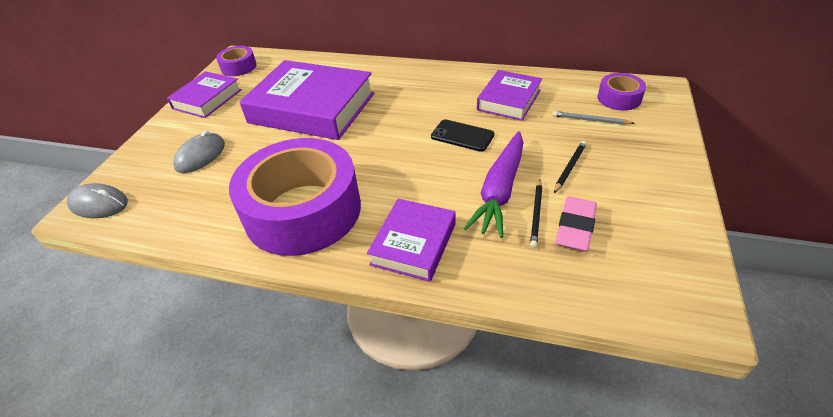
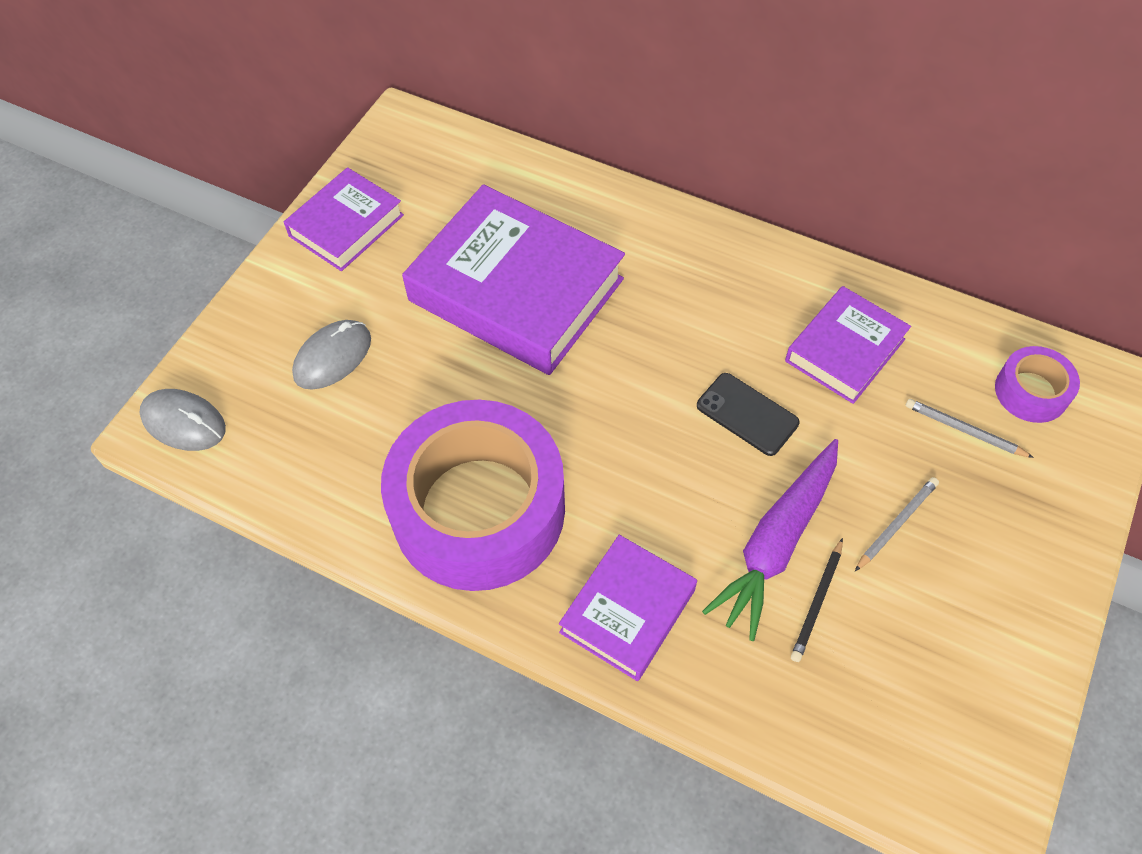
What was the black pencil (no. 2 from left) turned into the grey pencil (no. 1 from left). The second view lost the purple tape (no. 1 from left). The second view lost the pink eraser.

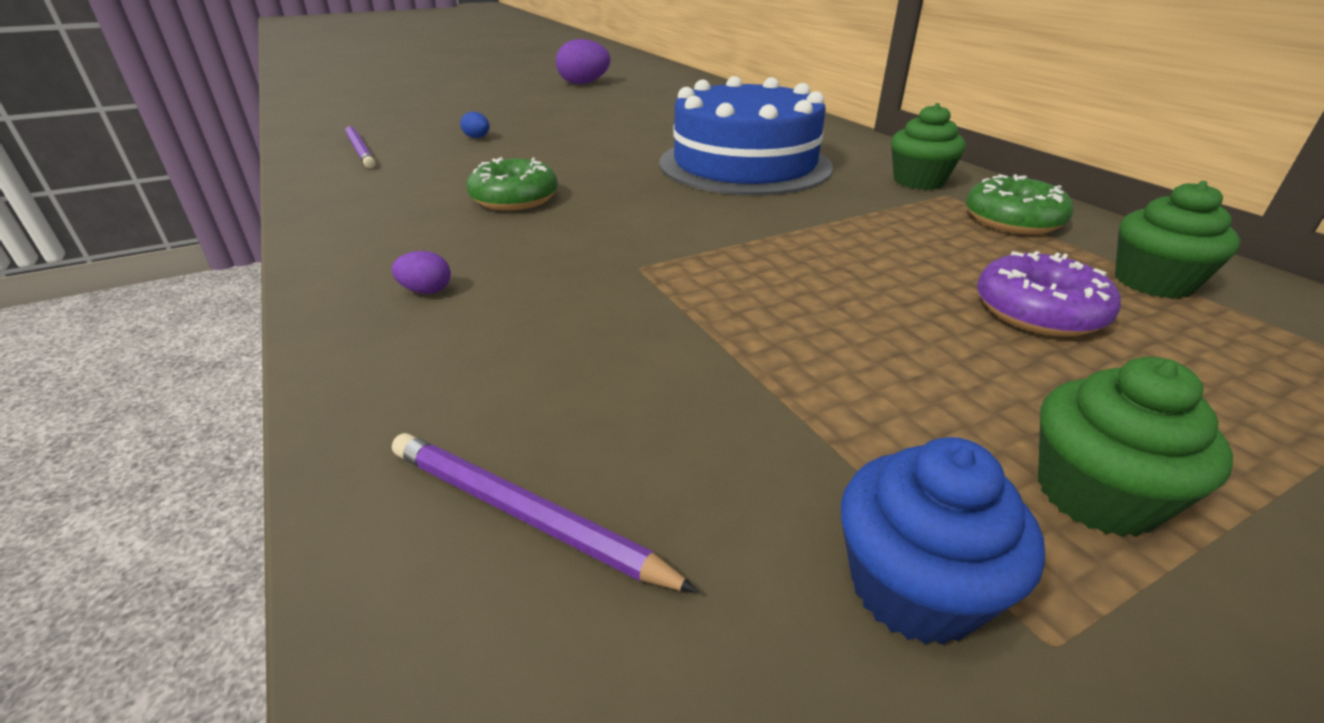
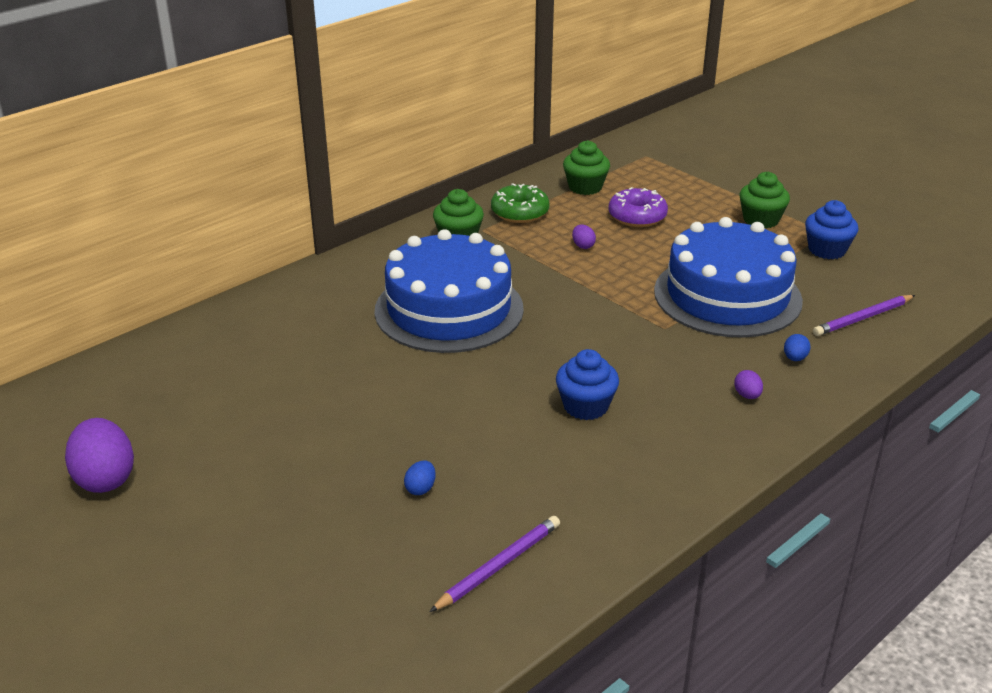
Where the green donut (no. 1 from left) stood, the blue cupcake (no. 1 from left) came to stand. The second view gained the purple egg (no. 2 from left). The second view gained the blue cake (no. 2 from left). The second view gained the blue egg (no. 2 from left). The purple pencil (no. 2 from left) ended up facing another way, 45 degrees clockwise from before.

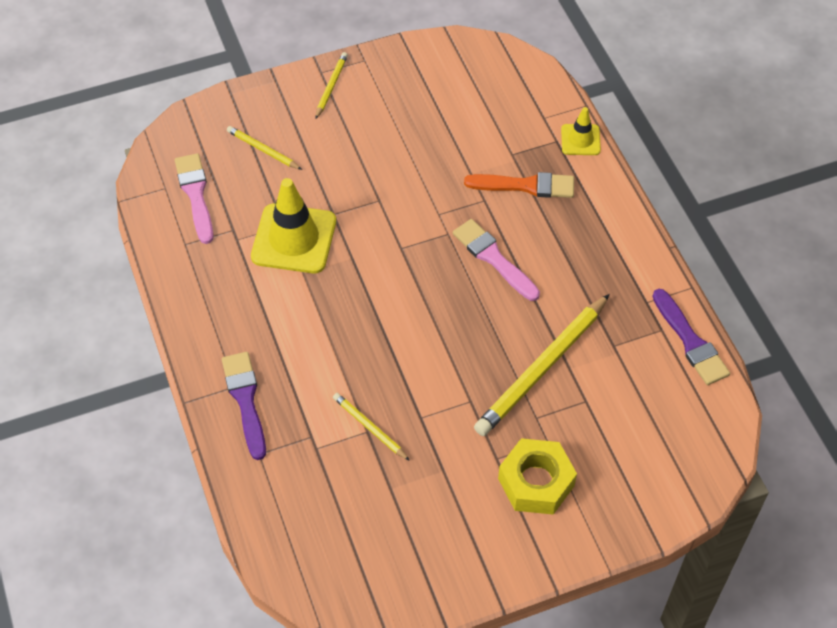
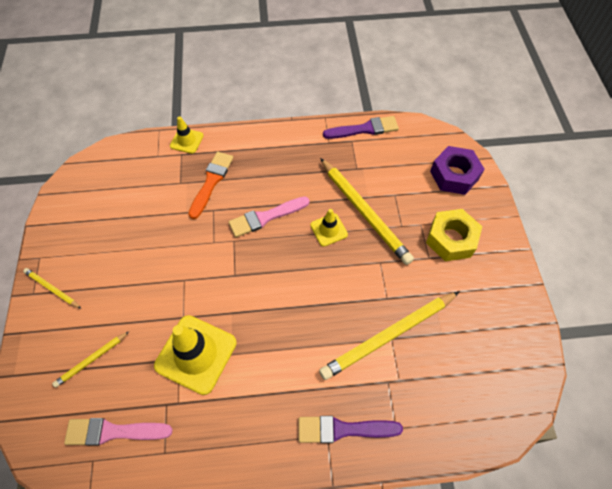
The second view gained the yellow traffic cone (no. 3 from left). The size of the yellow pencil (no. 3 from left in the first image) changed by a factor of 2.04. The second view gained the purple nut.

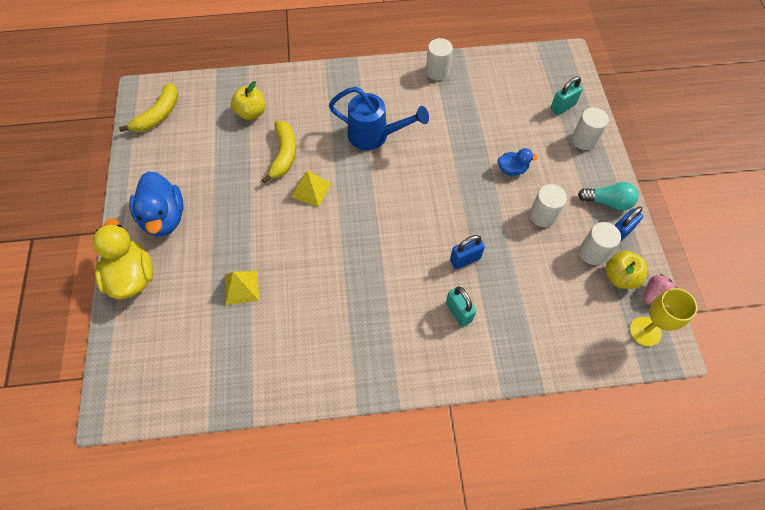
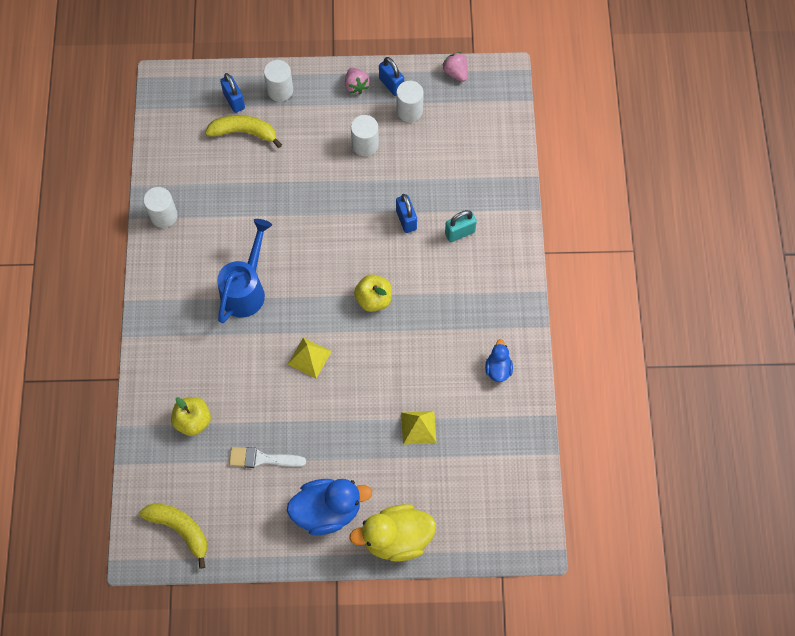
The yellow banana (no. 2 from left) ended up elsewhere. What was the turquoise padlock (no. 2 from left) turned into the blue padlock (no. 1 from left). The second view gained the white brush. Where the turquoise light bulb stood, the pink strawberry (no. 1 from left) came to stand. The yellow apple (no. 2 from left) ended up elsewhere. The blue duck (no. 2 from left) ended up elsewhere. The second view lost the yellow goblet.

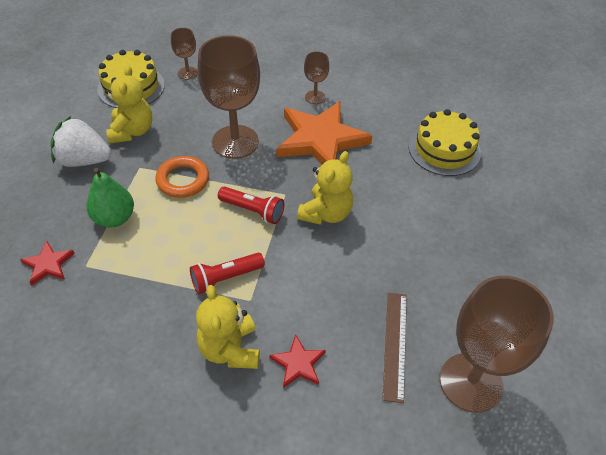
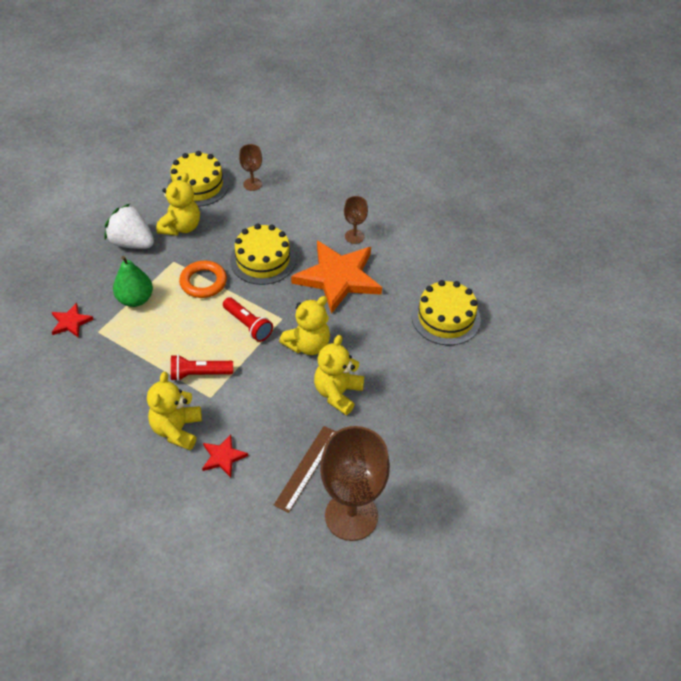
Where the brown goblet (no. 2 from left) stood, the yellow cake (no. 2 from left) came to stand. The second view gained the yellow teddy bear (no. 4 from left).

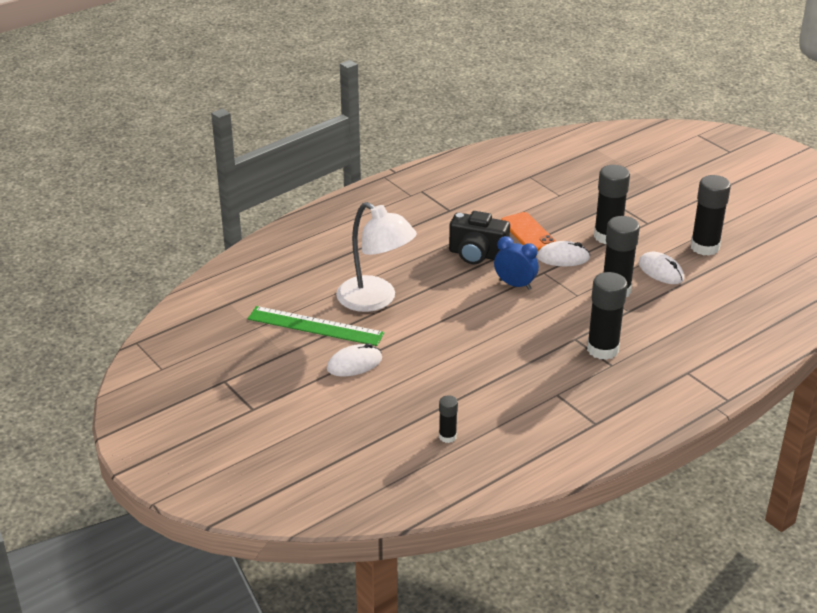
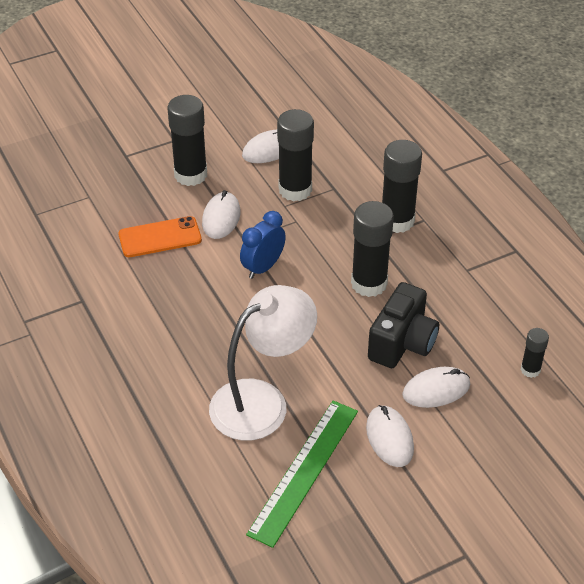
The black glue stick (no. 5 from left in the first image) ended up elsewhere. The black camera ended up elsewhere. The second view gained the white mouse (no. 4 from left).

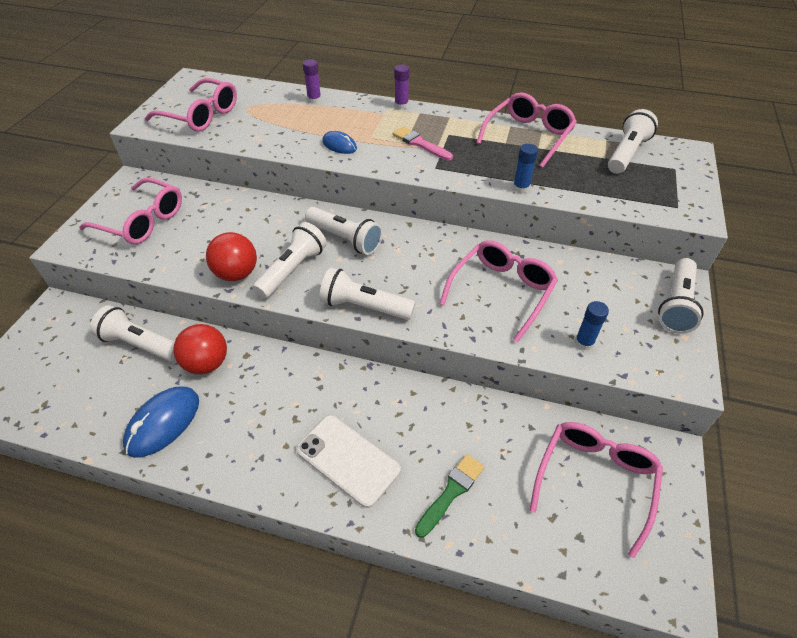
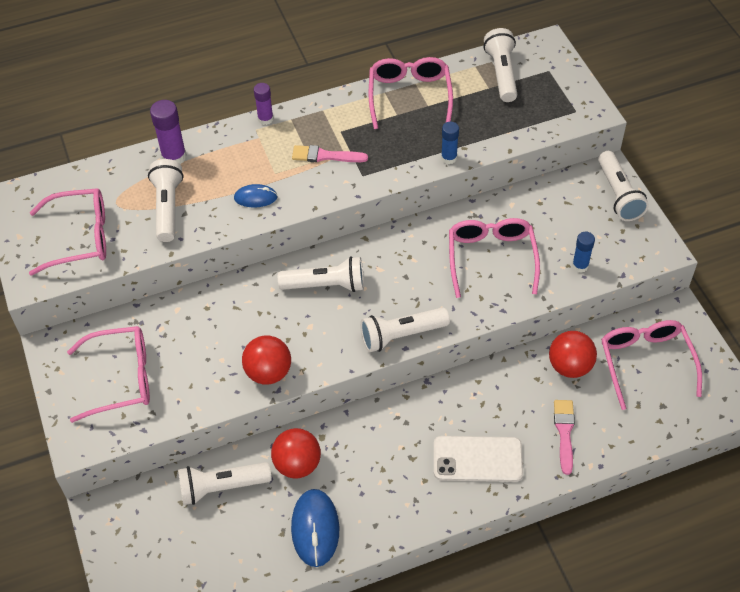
The white flashlight (no. 2 from left in the first image) ended up elsewhere. The size of the purple glue stick (no. 1 from left) changed by a factor of 1.55. The second view gained the red ball (no. 3 from left). What was the green brush turned into the pink brush (no. 2 from left).

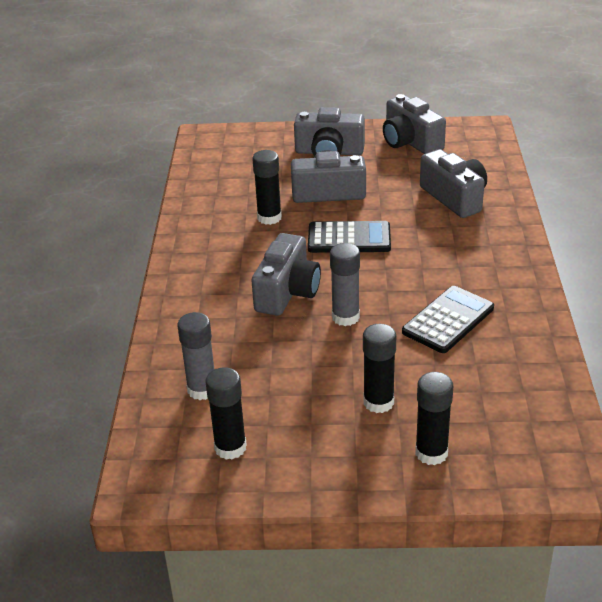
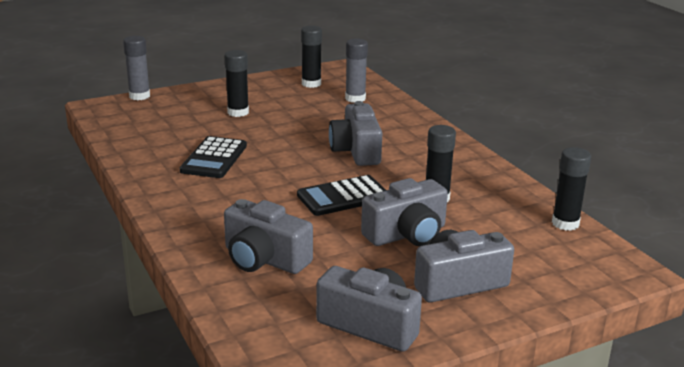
The grey glue stick (no. 2 from left in the first image) ended up elsewhere. The black glue stick (no. 4 from left) ended up elsewhere.

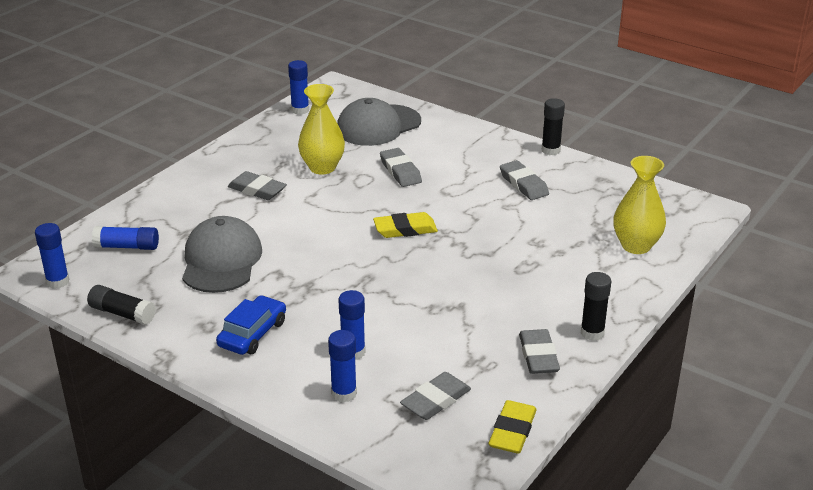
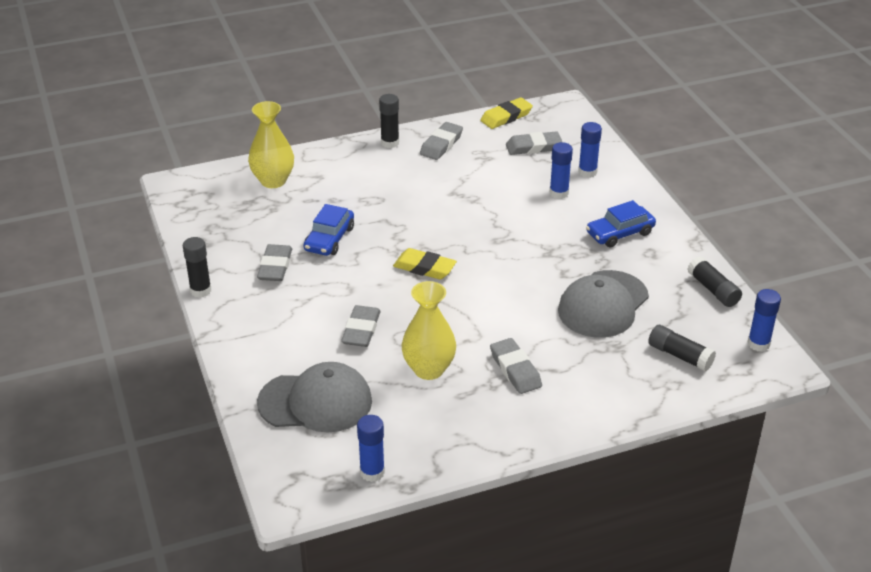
The second view gained the blue car (no. 1 from left). What was the blue glue stick (no. 2 from left) turned into the black glue stick (no. 3 from left).

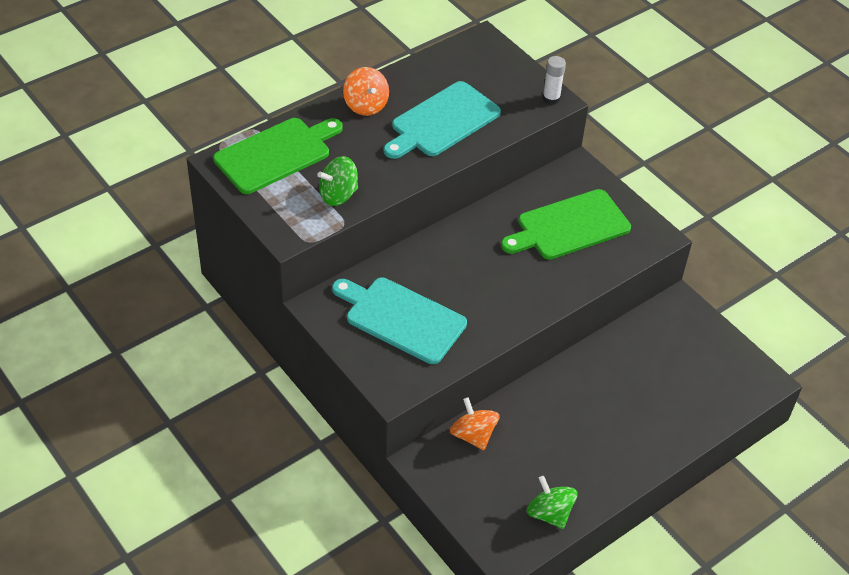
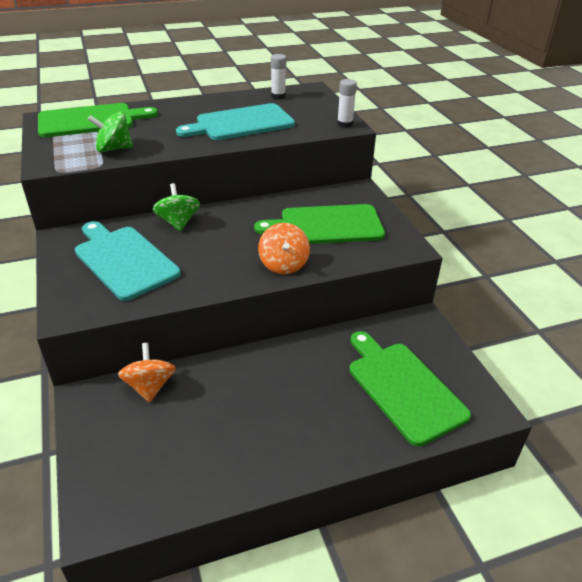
The green spinning top (no. 2 from left) ended up elsewhere. The orange spinning top (no. 1 from left in the first image) ended up elsewhere. The second view gained the white glue stick (no. 1 from left). The second view gained the green cutting board (no. 3 from left).

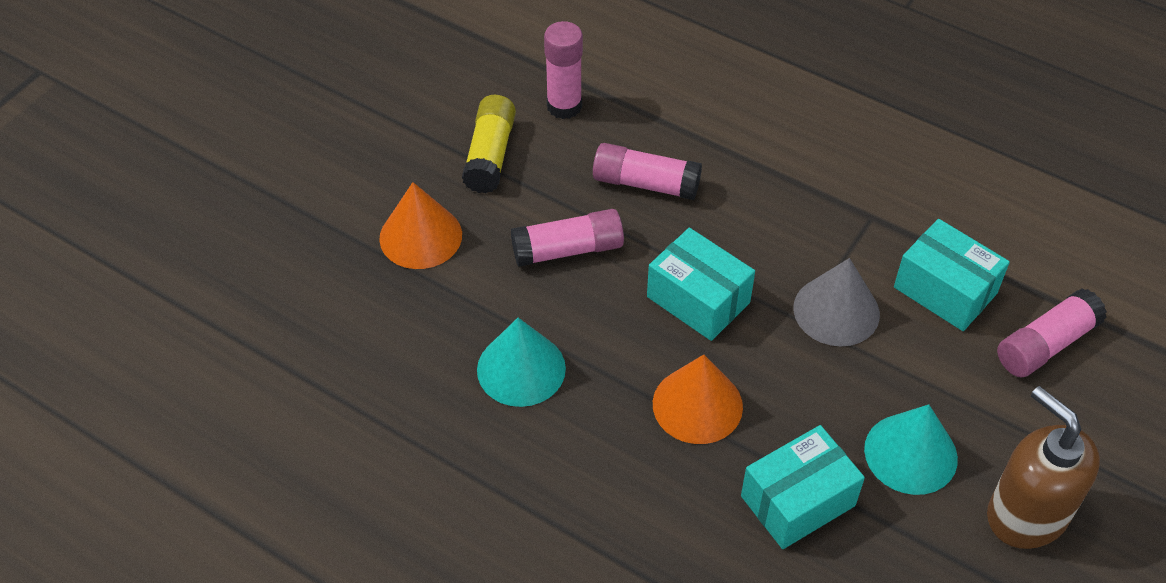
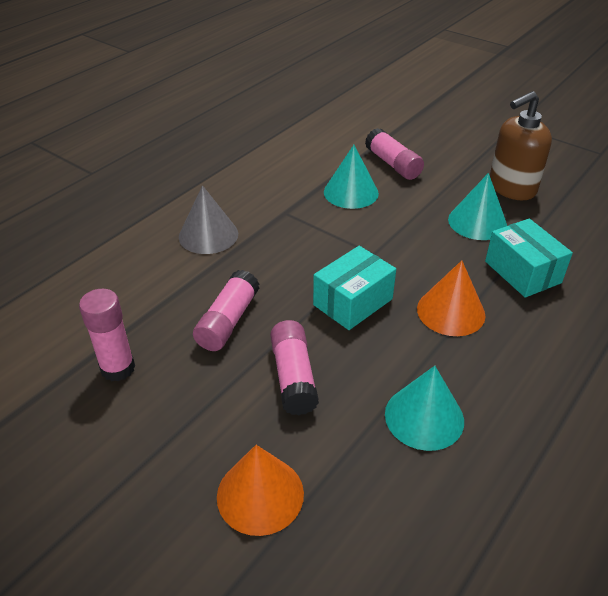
The grey cone ended up elsewhere. Where the turquoise box (no. 3 from left) stood, the turquoise cone (no. 1 from left) came to stand. The second view lost the yellow glue stick.

